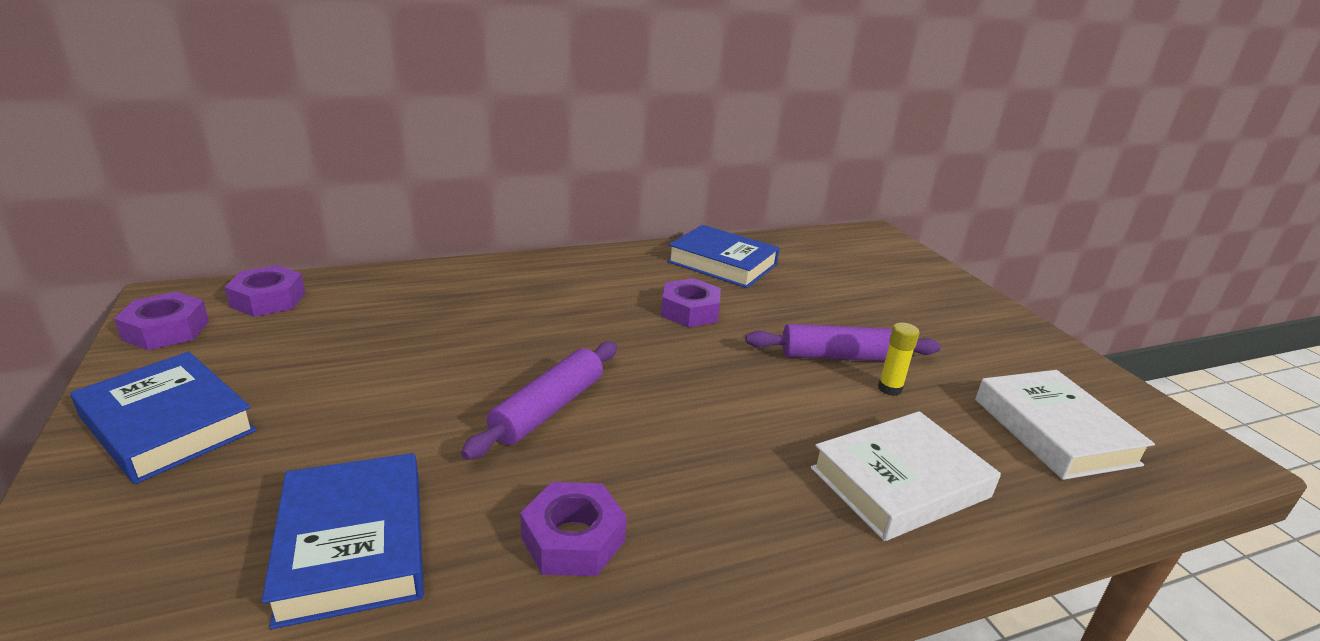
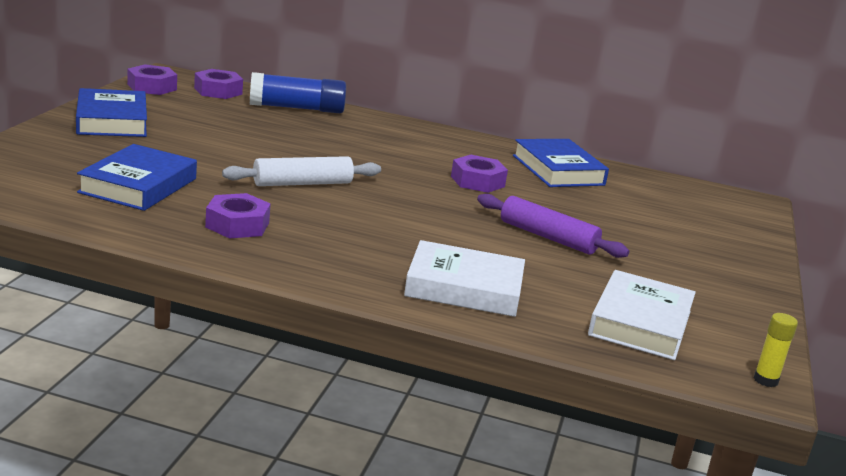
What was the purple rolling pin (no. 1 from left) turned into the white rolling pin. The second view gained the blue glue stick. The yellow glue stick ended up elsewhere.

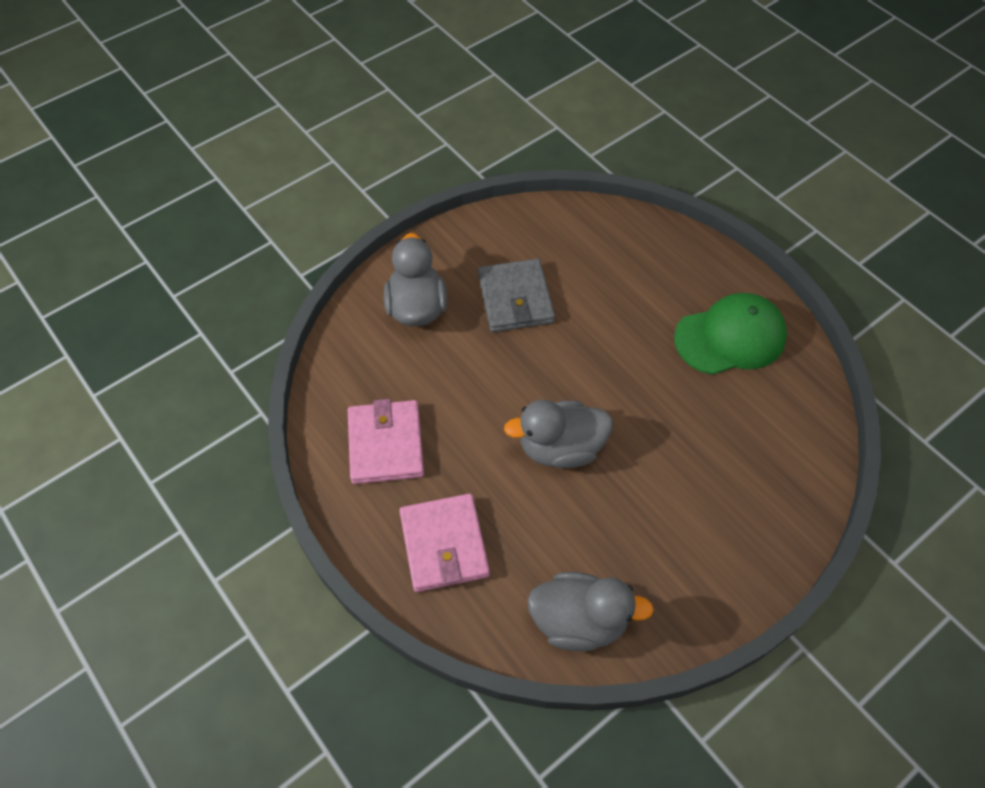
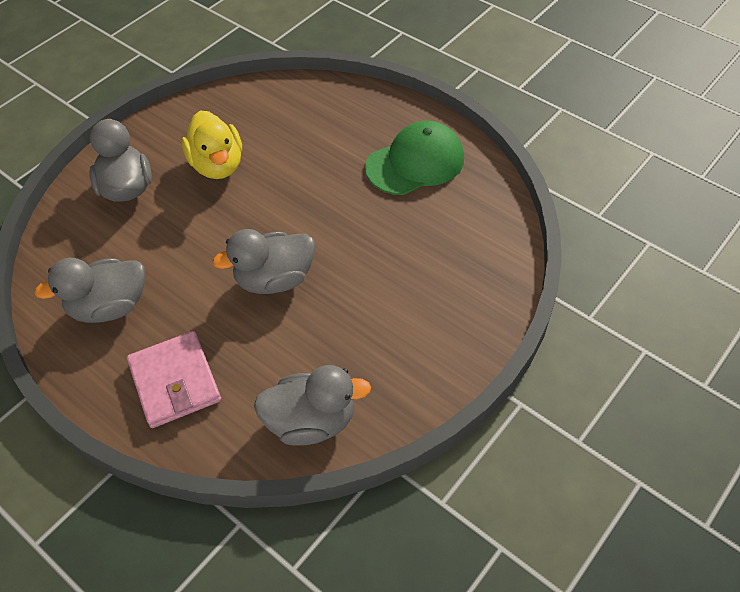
Where the pink wallet (no. 1 from left) stood, the grey duck (no. 1 from left) came to stand. Where the grey wallet stood, the yellow duck came to stand.

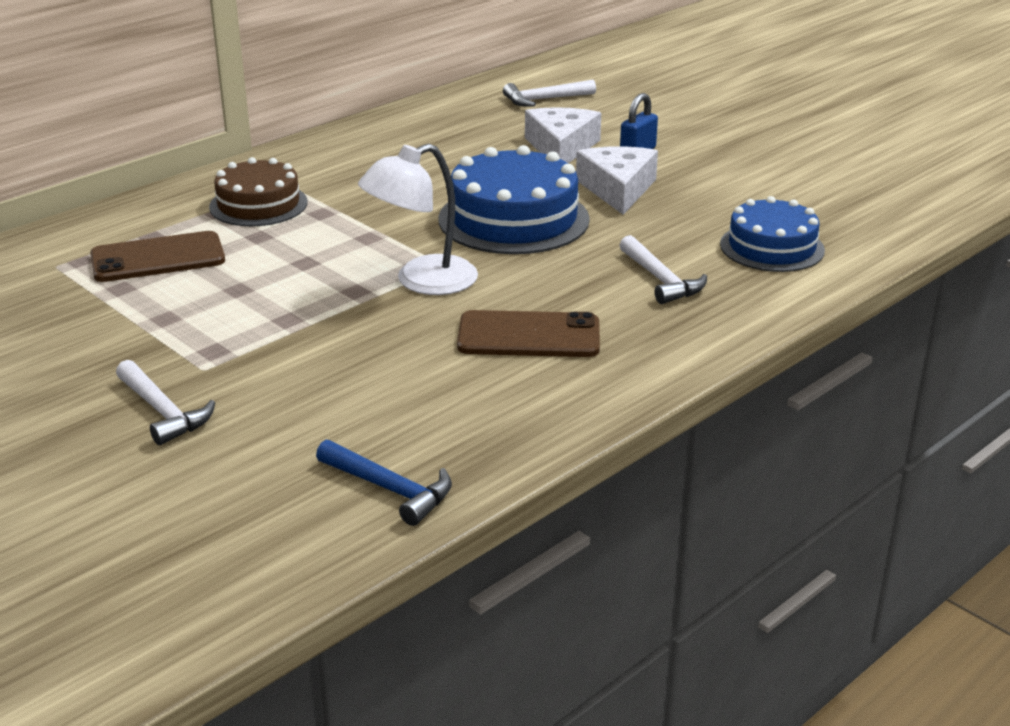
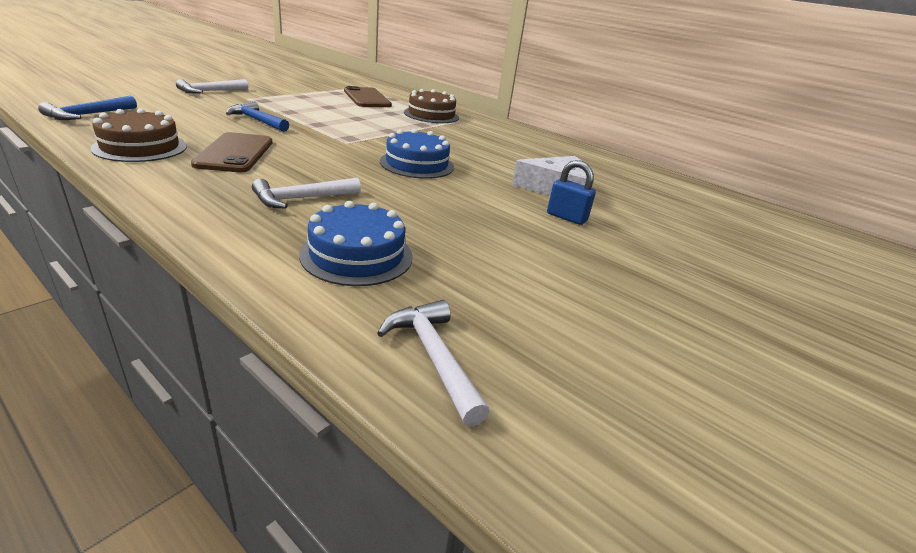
The second view gained the brown cake (no. 1 from left). The second view gained the blue hammer (no. 2 from left). The white hammer (no. 2 from left in the first image) ended up elsewhere. The size of the blue cake (no. 1 from left in the first image) changed by a factor of 0.66. The second view lost the white lamp. The second view lost the white cheese (no. 2 from left).

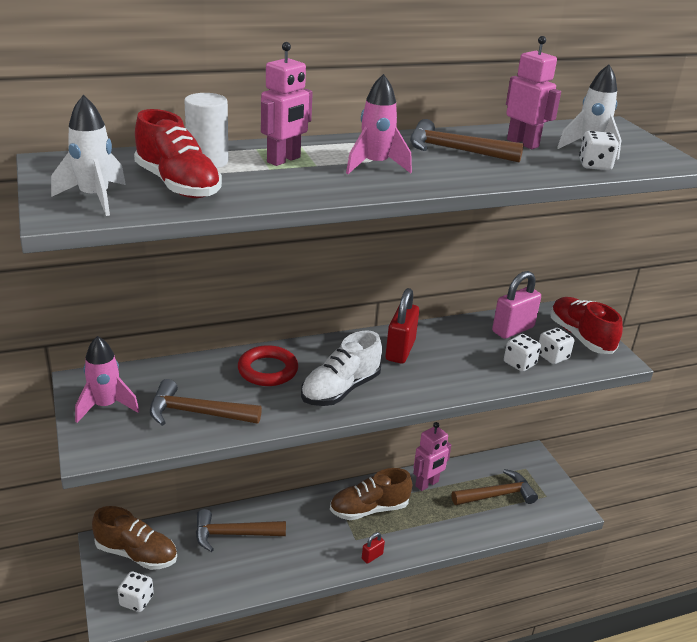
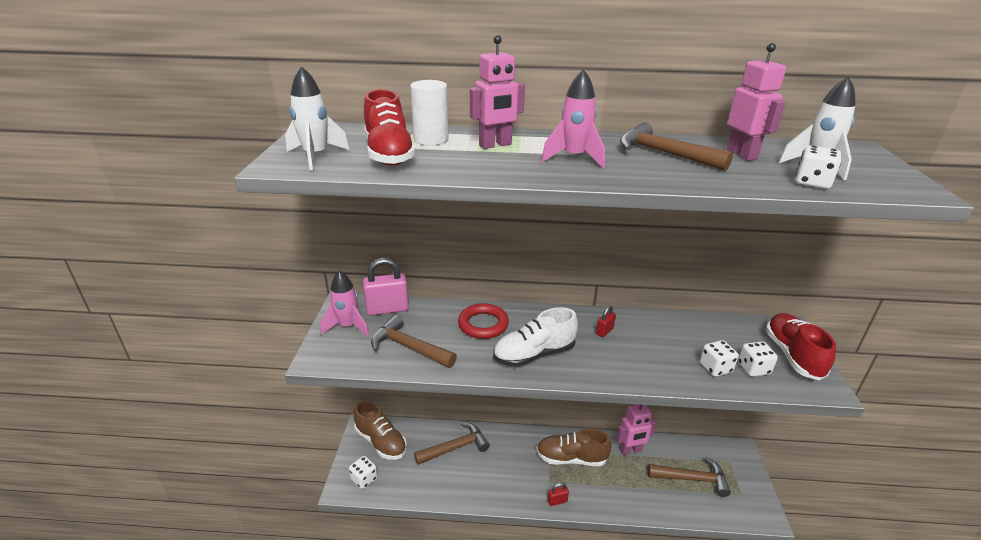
The pink padlock ended up elsewhere. The brown hammer (no. 2 from left) ended up facing another way, 135 degrees clockwise from before. The size of the red padlock (no. 2 from left) changed by a factor of 0.50.

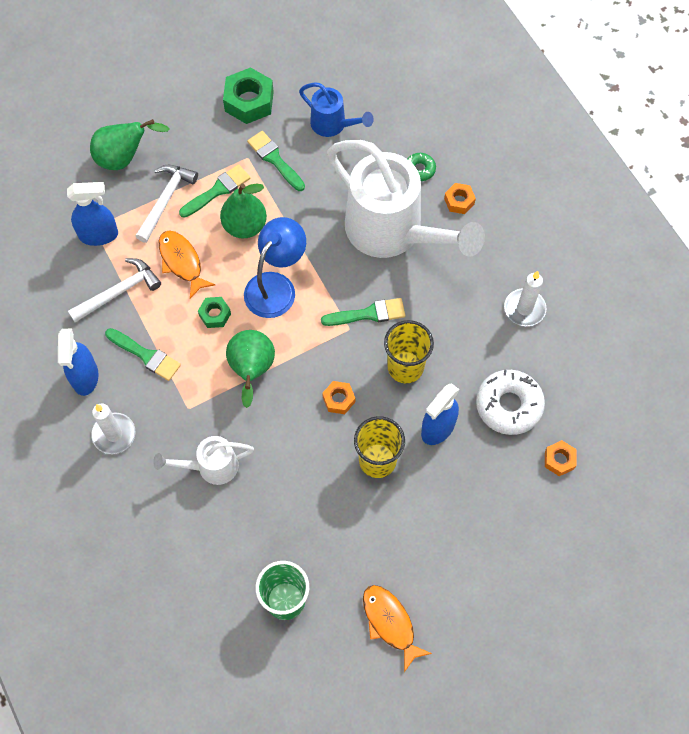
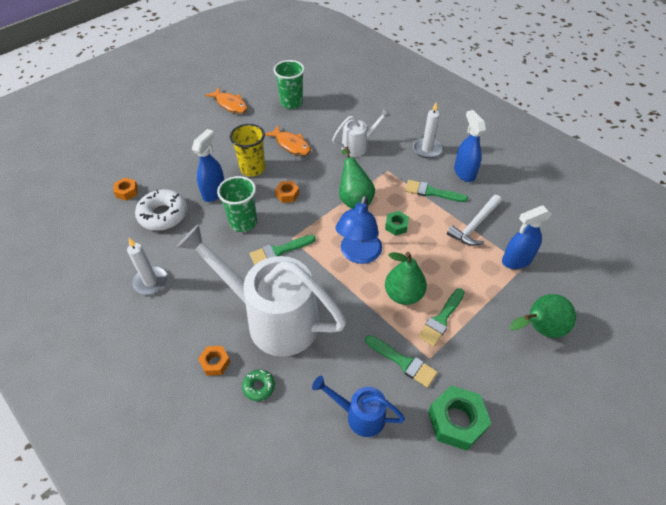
What was the yellow cup (no. 2 from left) turned into the green cup (no. 1 from left). The orange fish (no. 1 from left in the first image) ended up elsewhere. The second view lost the white hammer (no. 2 from left).

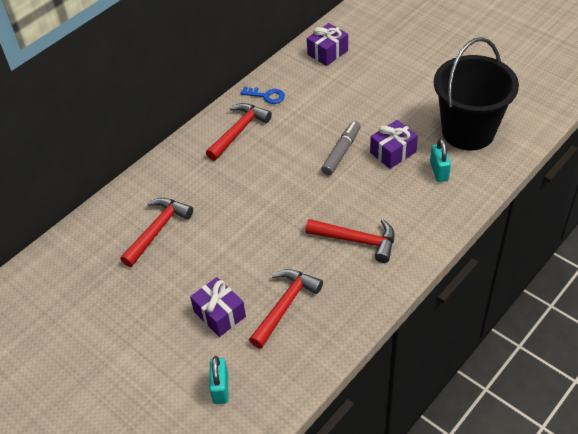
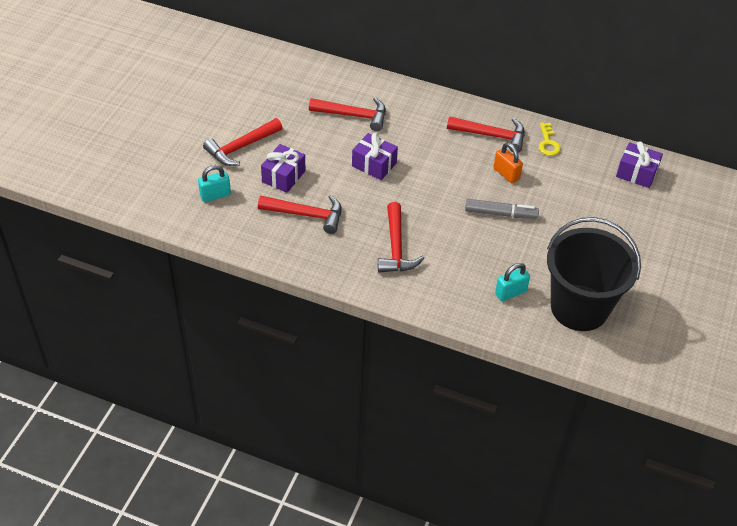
The second view gained the red hammer (no. 1 from left). The purple gift (no. 3 from left in the first image) ended up elsewhere. The second view gained the orange padlock. What was the blue key turned into the yellow key.

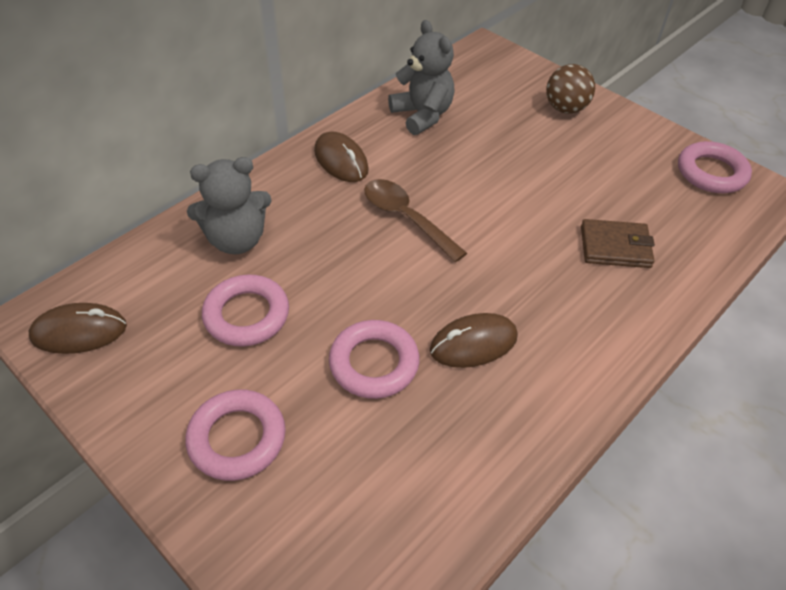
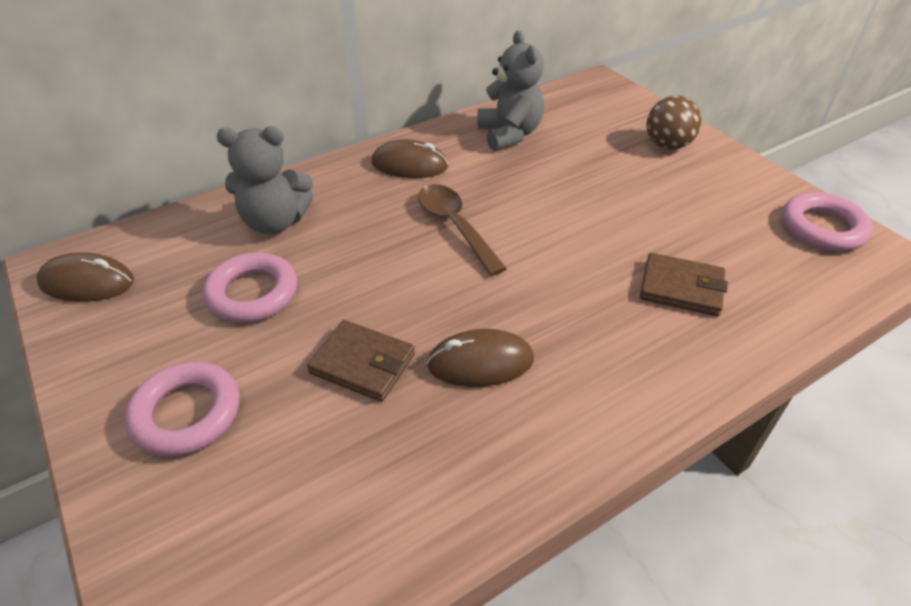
Where the pink ring (no. 3 from left) stood, the brown wallet (no. 1 from left) came to stand. The brown mouse (no. 2 from left) ended up facing another way, 60 degrees counterclockwise from before.

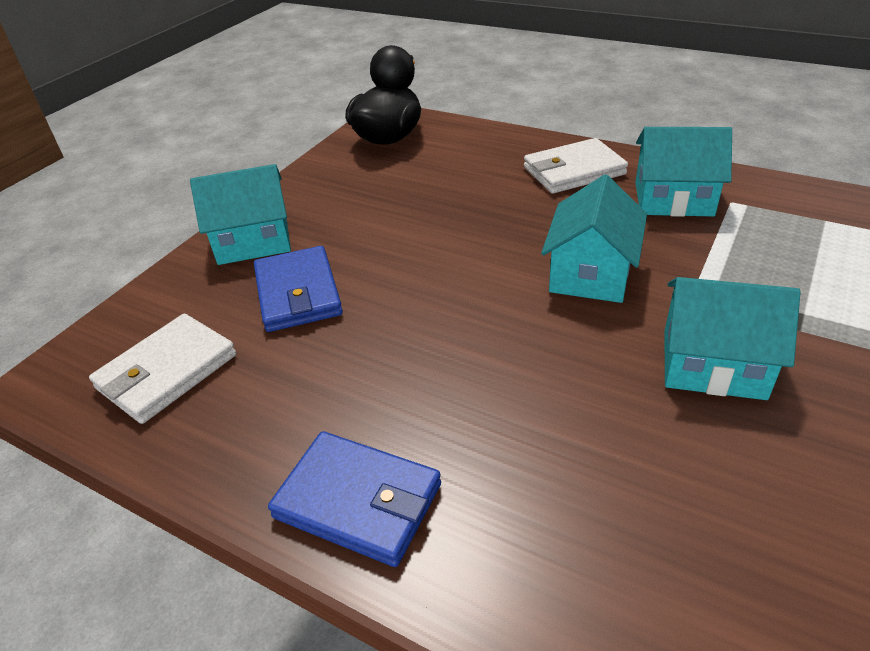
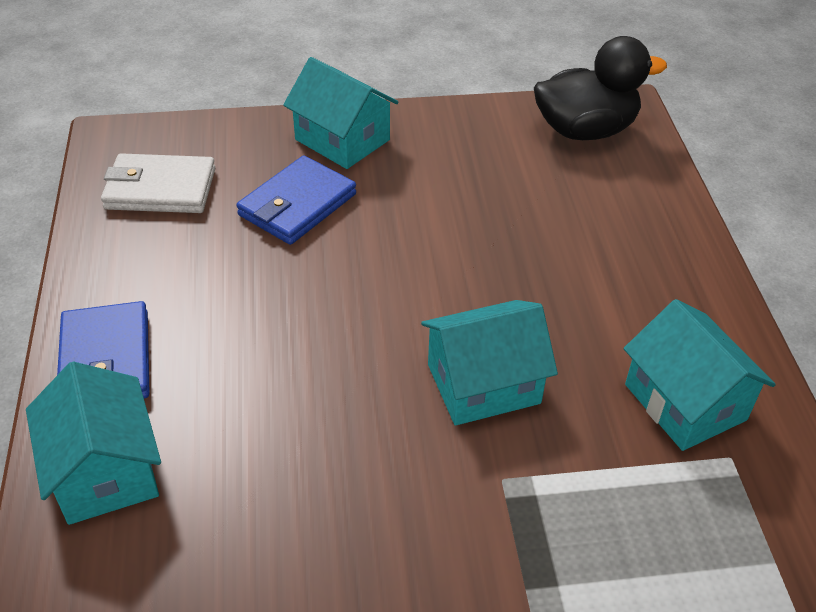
The turquoise house (no. 4 from left in the first image) ended up elsewhere. The second view lost the white wallet (no. 2 from left).

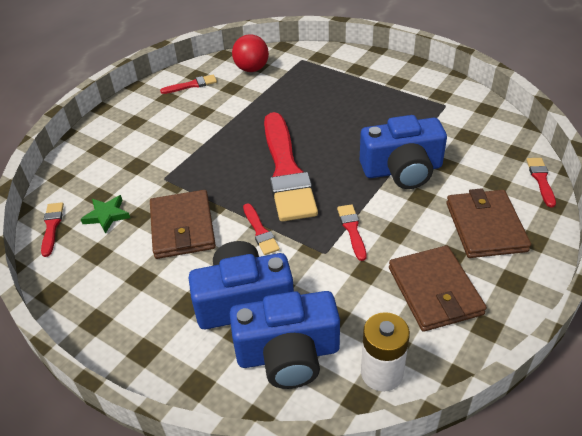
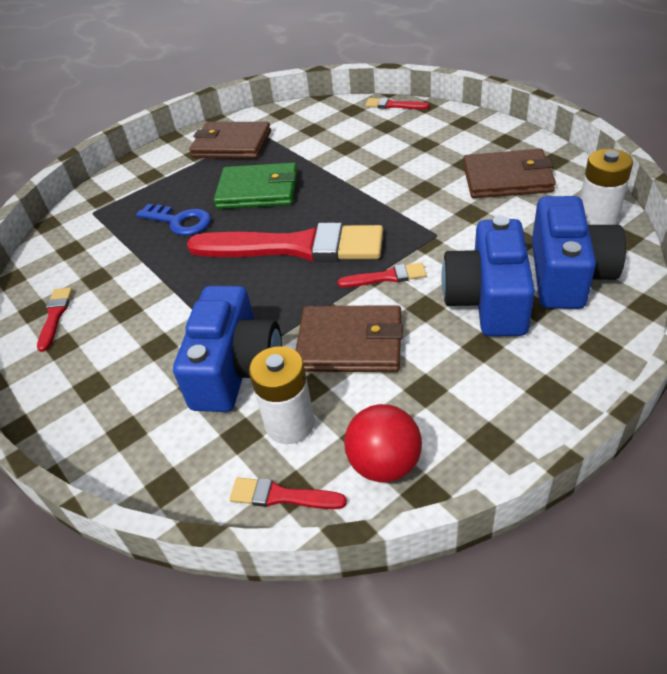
The second view gained the blue key. The blue camera (no. 3 from left in the first image) ended up elsewhere. The brown wallet (no. 3 from left in the first image) ended up elsewhere. The second view gained the green wallet. Where the green star stood, the white battery (no. 1 from left) came to stand. The red ball ended up elsewhere. The second view lost the red brush (no. 5 from left).

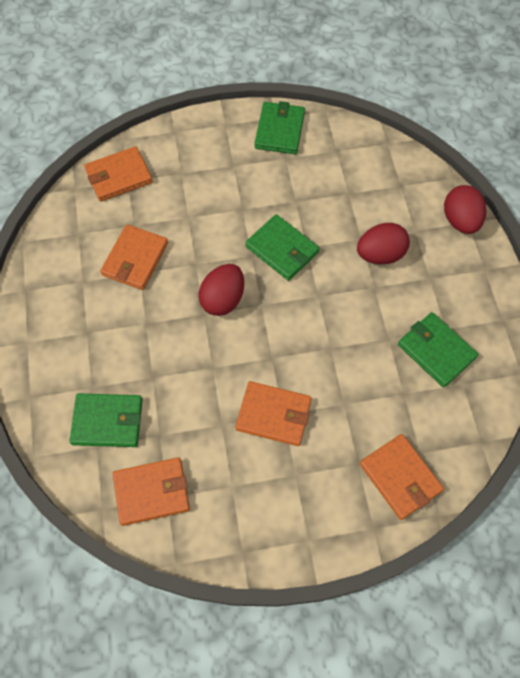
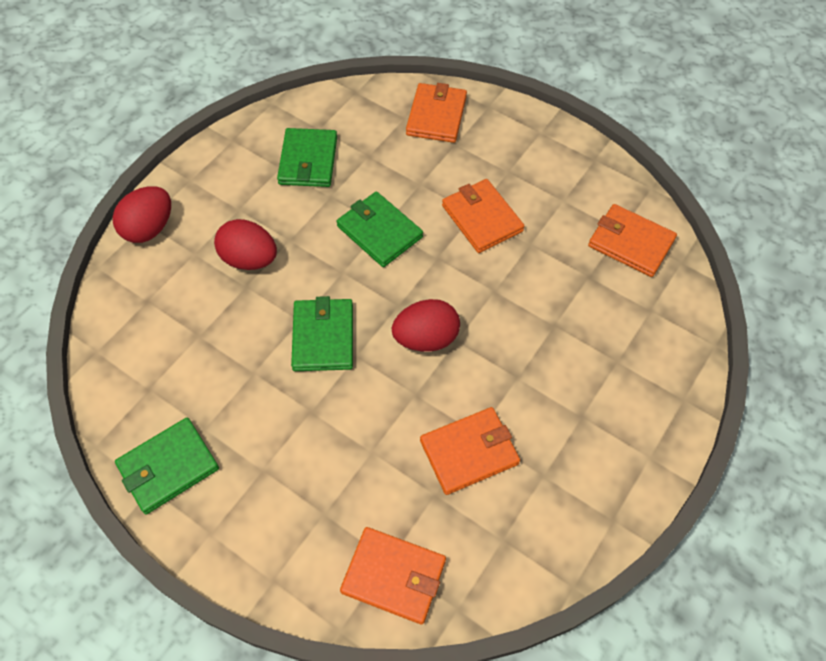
The green wallet (no. 1 from left in the first image) ended up elsewhere.

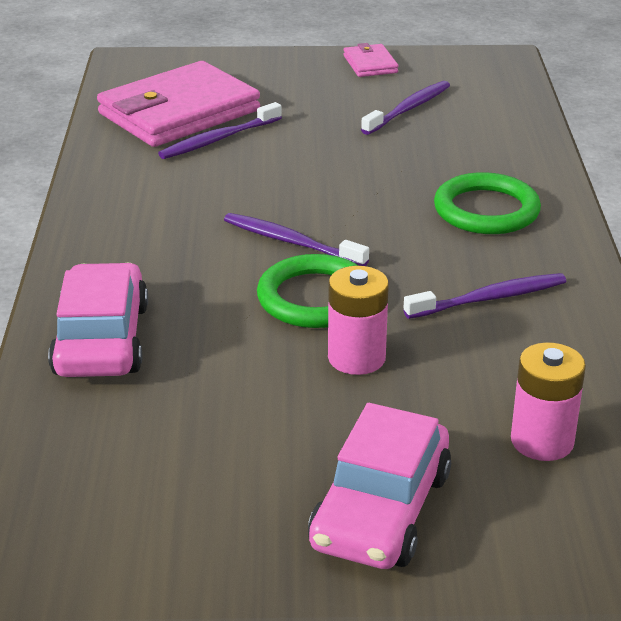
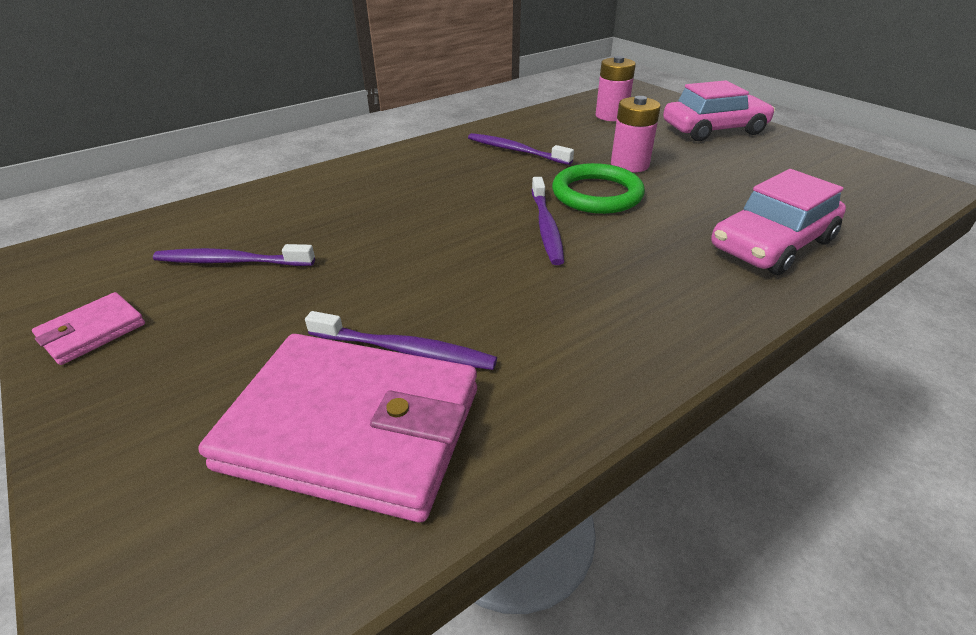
The second view lost the green ring (no. 2 from left).

